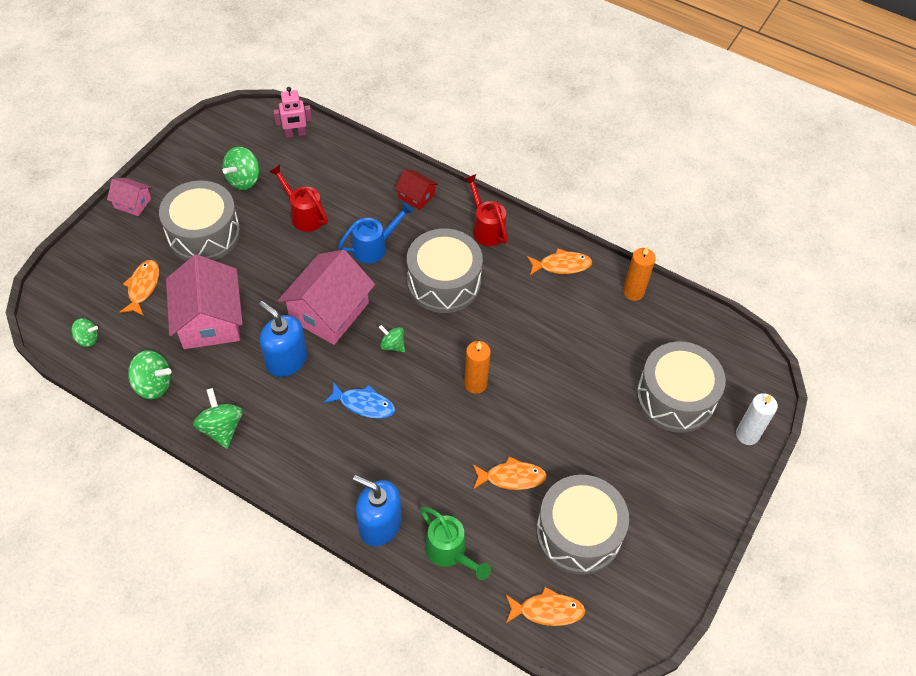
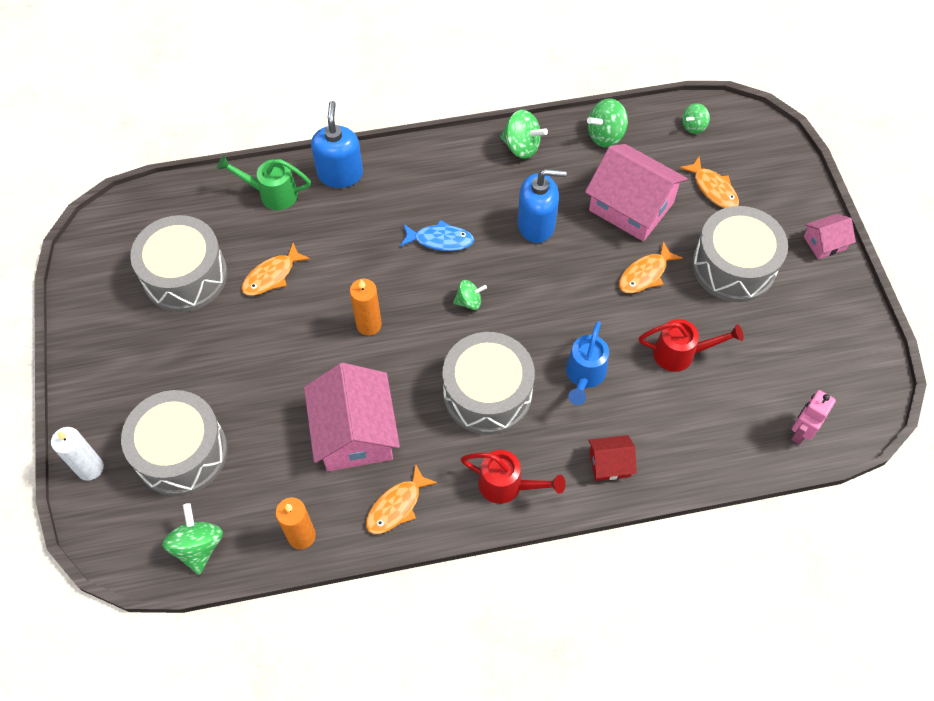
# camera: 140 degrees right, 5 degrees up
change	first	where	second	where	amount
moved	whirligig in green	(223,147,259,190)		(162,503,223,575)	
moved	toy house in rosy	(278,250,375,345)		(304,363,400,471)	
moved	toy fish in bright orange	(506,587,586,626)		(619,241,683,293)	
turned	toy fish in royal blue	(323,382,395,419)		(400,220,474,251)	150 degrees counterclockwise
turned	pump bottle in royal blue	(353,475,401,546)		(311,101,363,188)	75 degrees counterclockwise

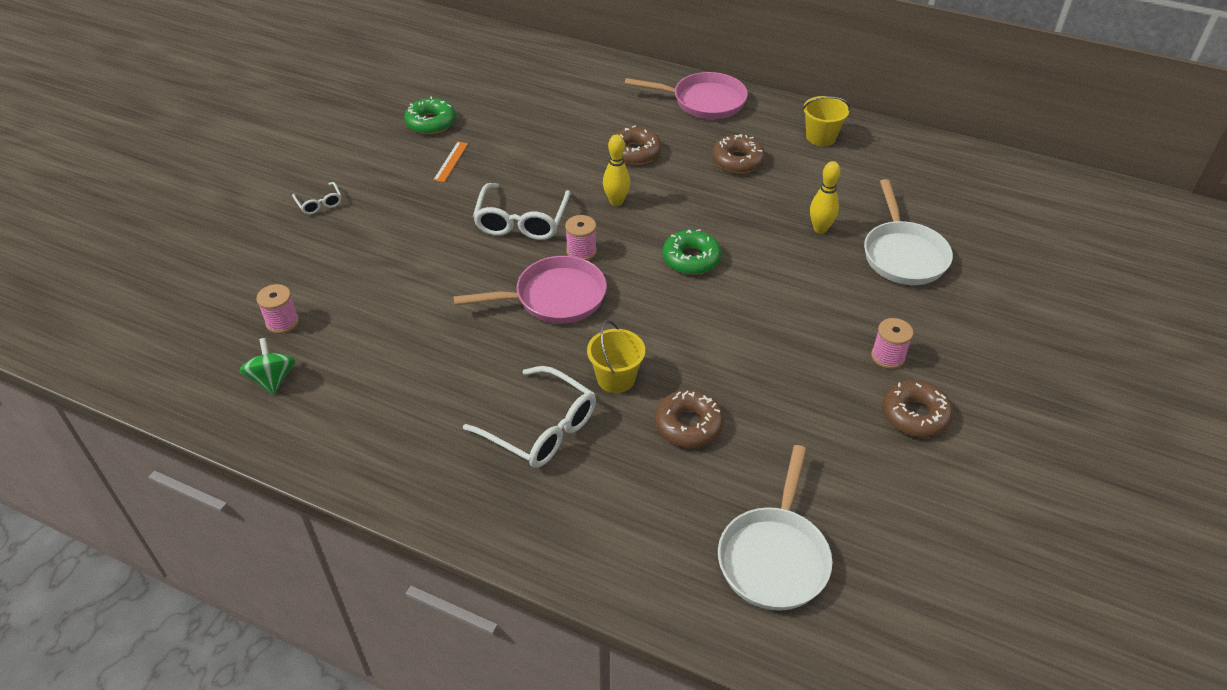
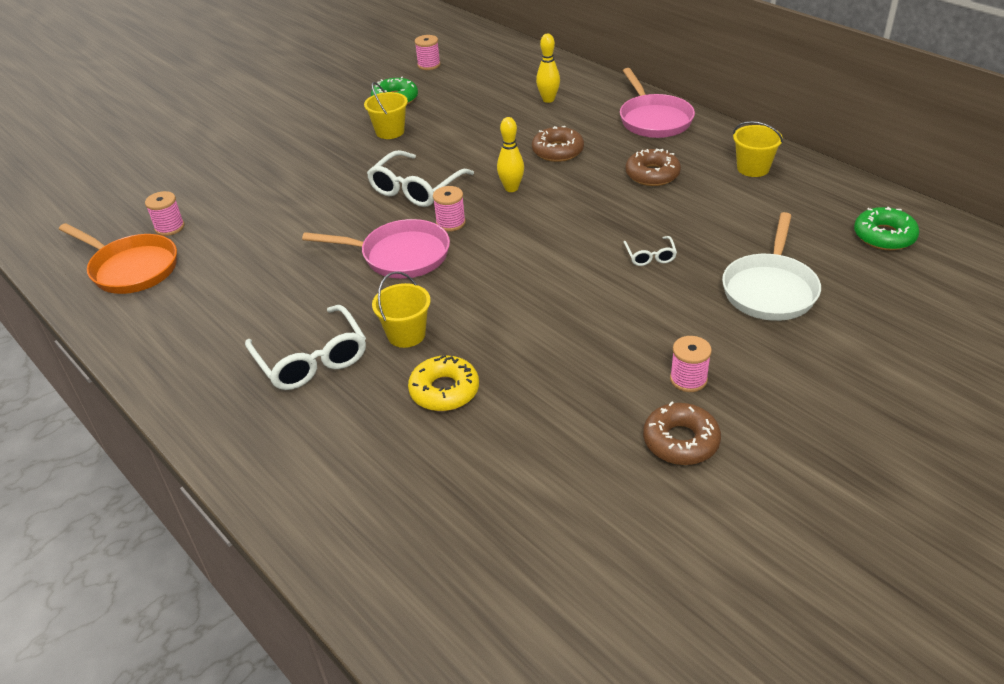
# camera: 25 degrees right, 5 degrees down
change	first	where	second	where	amount
removed	pan in white	(718,445,832,611)			
added			bobbin in rosy	(415,35,441,70)	
moved	eyeglasses in white	(292,182,341,215)		(624,236,677,266)	
moved	glazed donut in green	(663,229,721,275)		(854,207,919,250)	
moved	skittle in yellow	(810,161,841,233)		(536,34,560,103)	
replaced	whirligig in green	(240,338,296,395)	pan in bright orange	(59,223,177,294)	
replaced	ruler in bright orange	(433,142,468,182)	pail in yellow	(364,82,408,139)	
recoloured	glazed donut in russet	(655,390,724,448)	glazed donut in yellow	(408,355,479,411)	
turned	pan in rosy	(625,72,748,119)		(620,68,695,138)	45 degrees clockwise

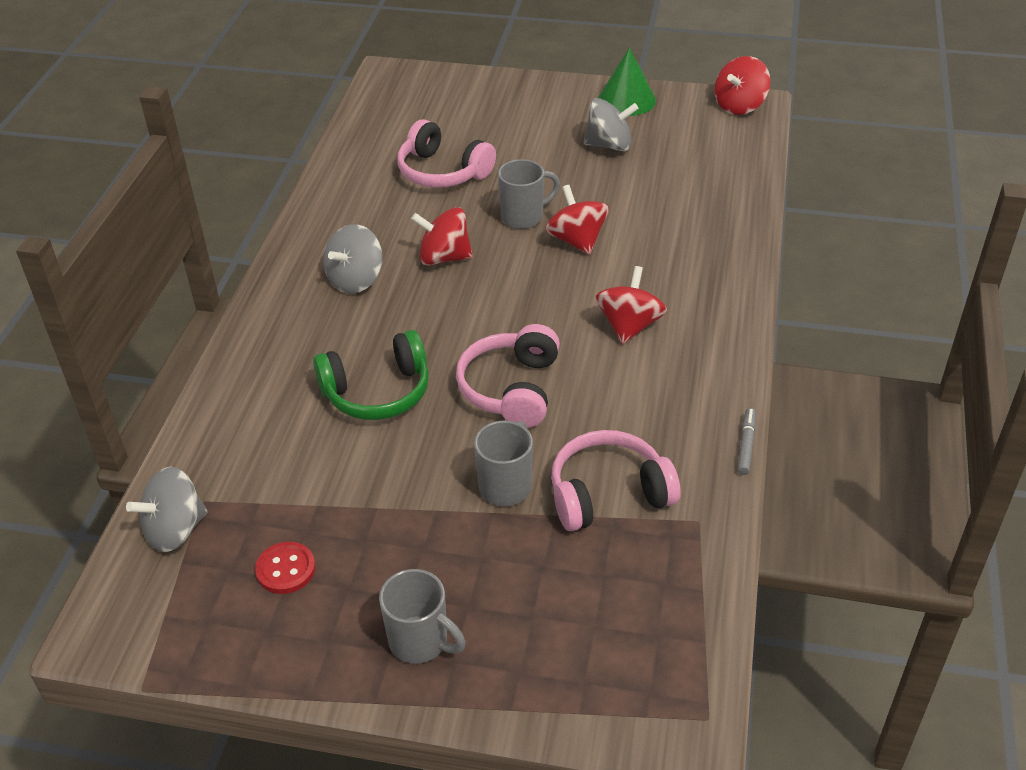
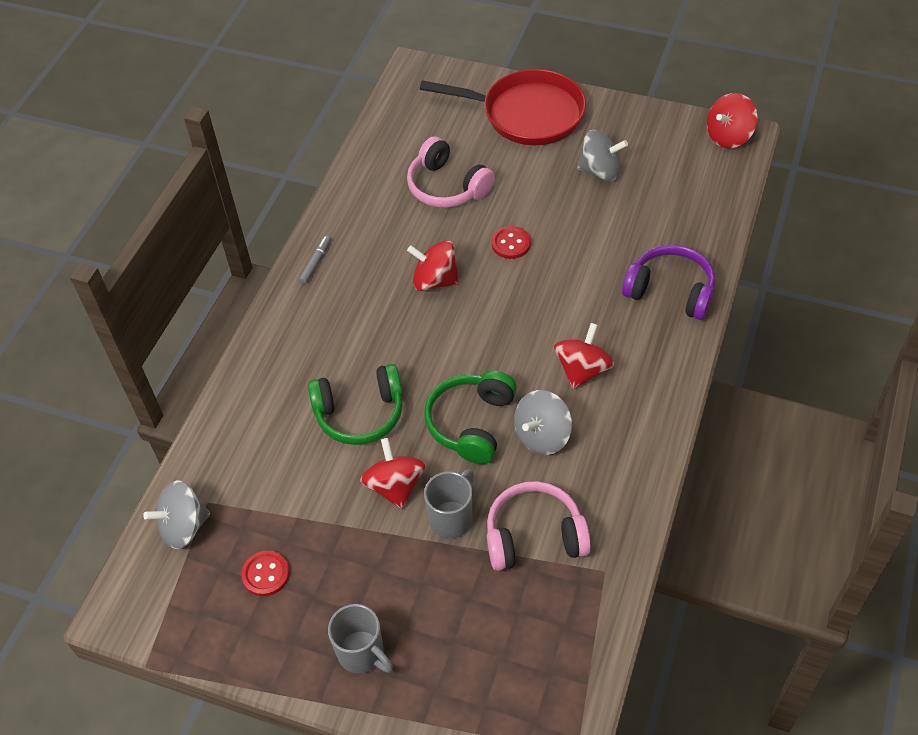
# camera: 10 degrees right, 10 degrees up
change	first	where	second	where	amount
removed	cone shape in green	(598,48,656,116)			
added			pan in crimson	(420,69,586,145)	
added			headphones in purple	(622,245,715,320)	
moved	whirligig in ash-grey	(323,224,383,294)		(514,390,572,455)	
moved	whirligig in crimson	(545,185,609,255)		(360,438,425,509)	
moved	marker in ash-grey	(737,408,756,475)		(299,236,331,284)	
replaced	mug in ash-grey	(498,159,560,229)	shirt button in crimson	(492,226,531,259)	
recoloured	headphones in rosy	(456,324,560,428)	headphones in green	(424,371,517,464)	

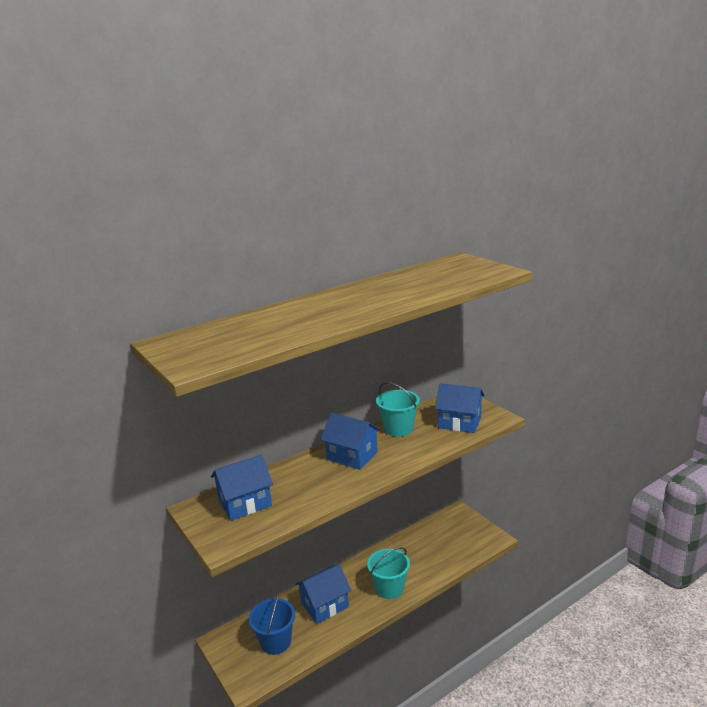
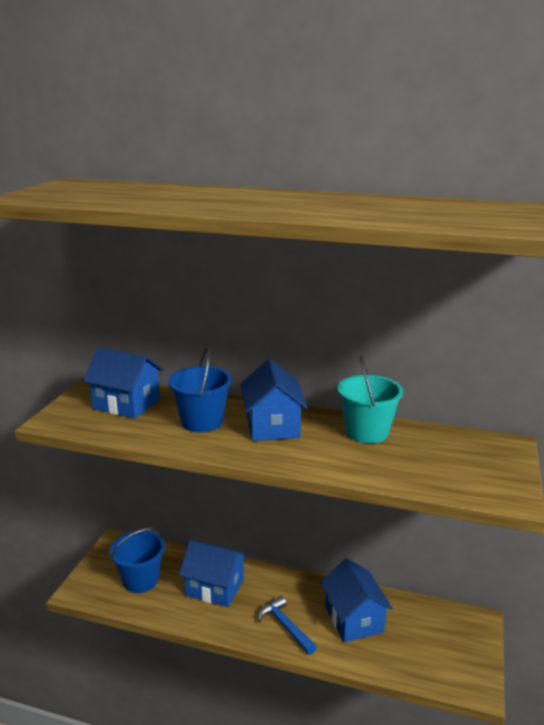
# camera: 50 degrees right, 0 degrees up
change	first	where	second	where	amount
added			pail in royal blue	(168,347,232,432)	
moved	toy house in royal blue	(435,383,485,433)		(320,558,393,643)	
replaced	pail in turquoise	(367,547,410,599)	claw hammer in royal blue	(258,596,317,655)	

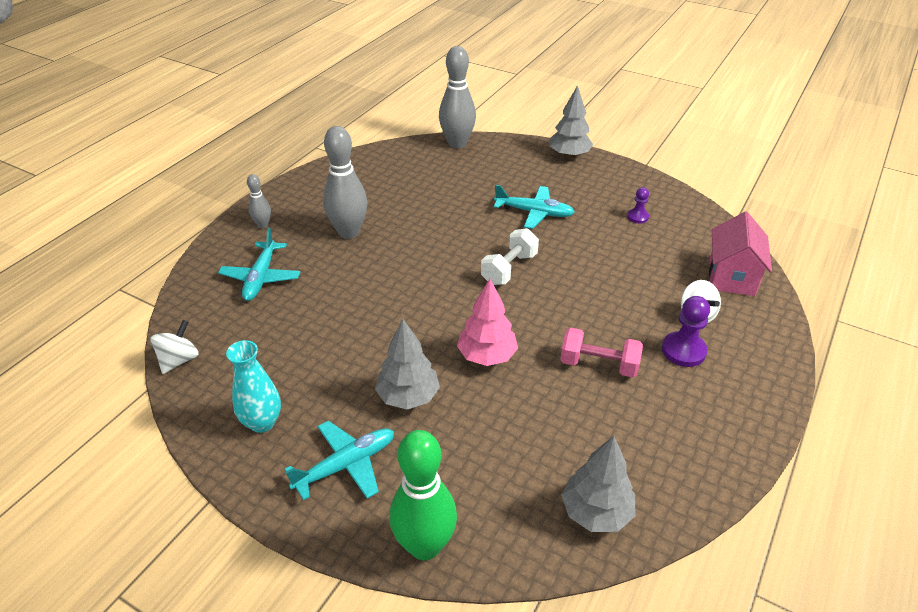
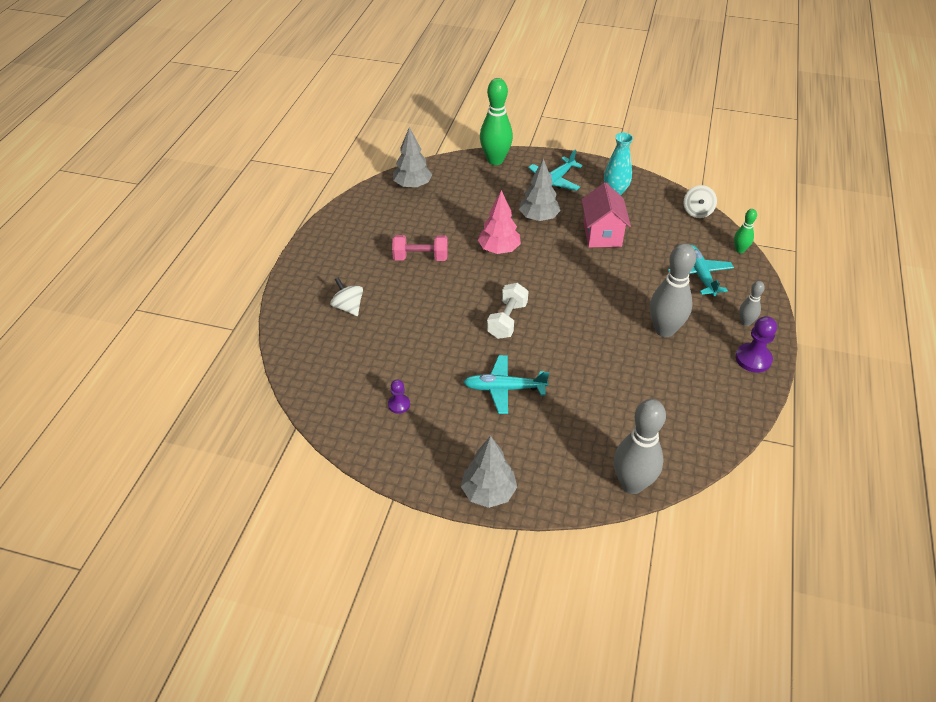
# camera: 165 degrees right, 5 degrees up
change	first	where	second	where	amount
added			skittle in green	(734,209,757,253)	
moved	game pawn in purple	(662,296,710,367)		(735,316,777,373)	
moved	toy house in rosy	(709,212,772,296)		(582,182,631,247)	

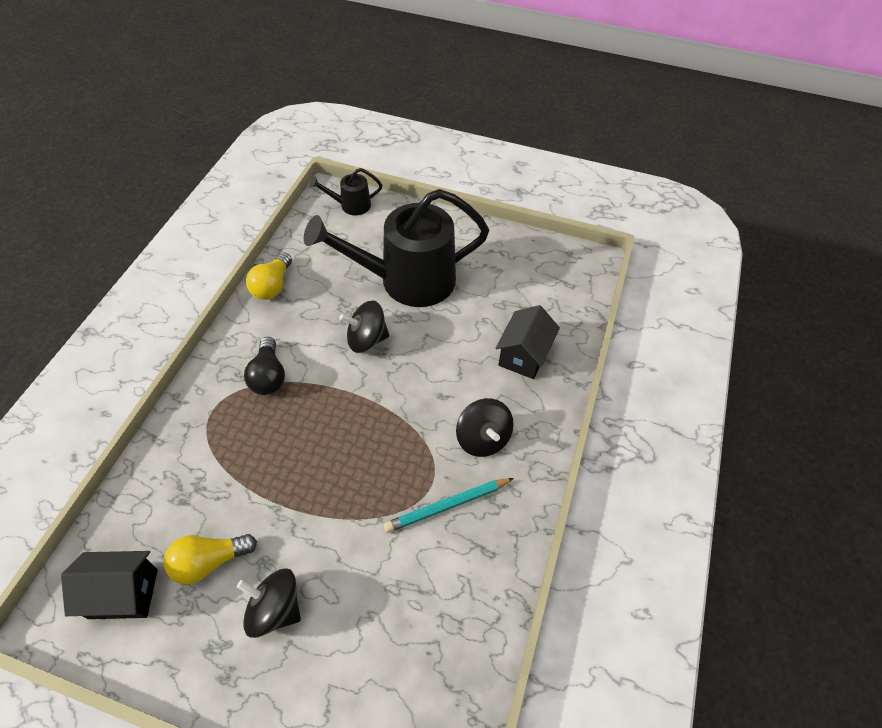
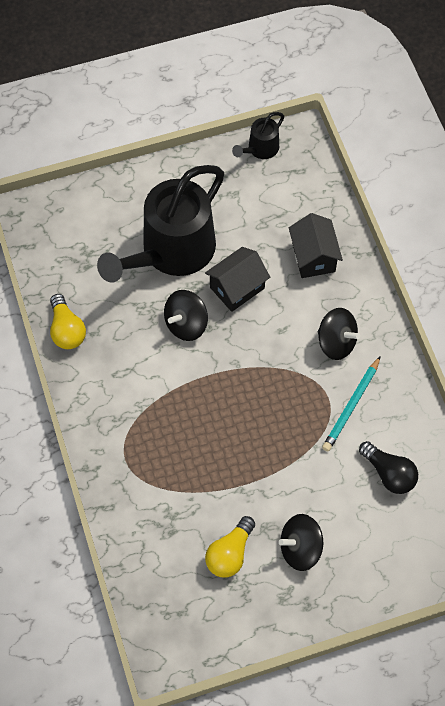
# camera: 35 degrees left, 10 degrees up
change	first	where	second	where	amount
moved	toy house in ebony	(61,551,158,619)		(205,247,270,312)	
moved	lightbulb in ebony	(244,337,285,395)		(359,441,418,494)	
moved	watering pot in ebony	(310,168,382,215)		(232,112,284,159)	

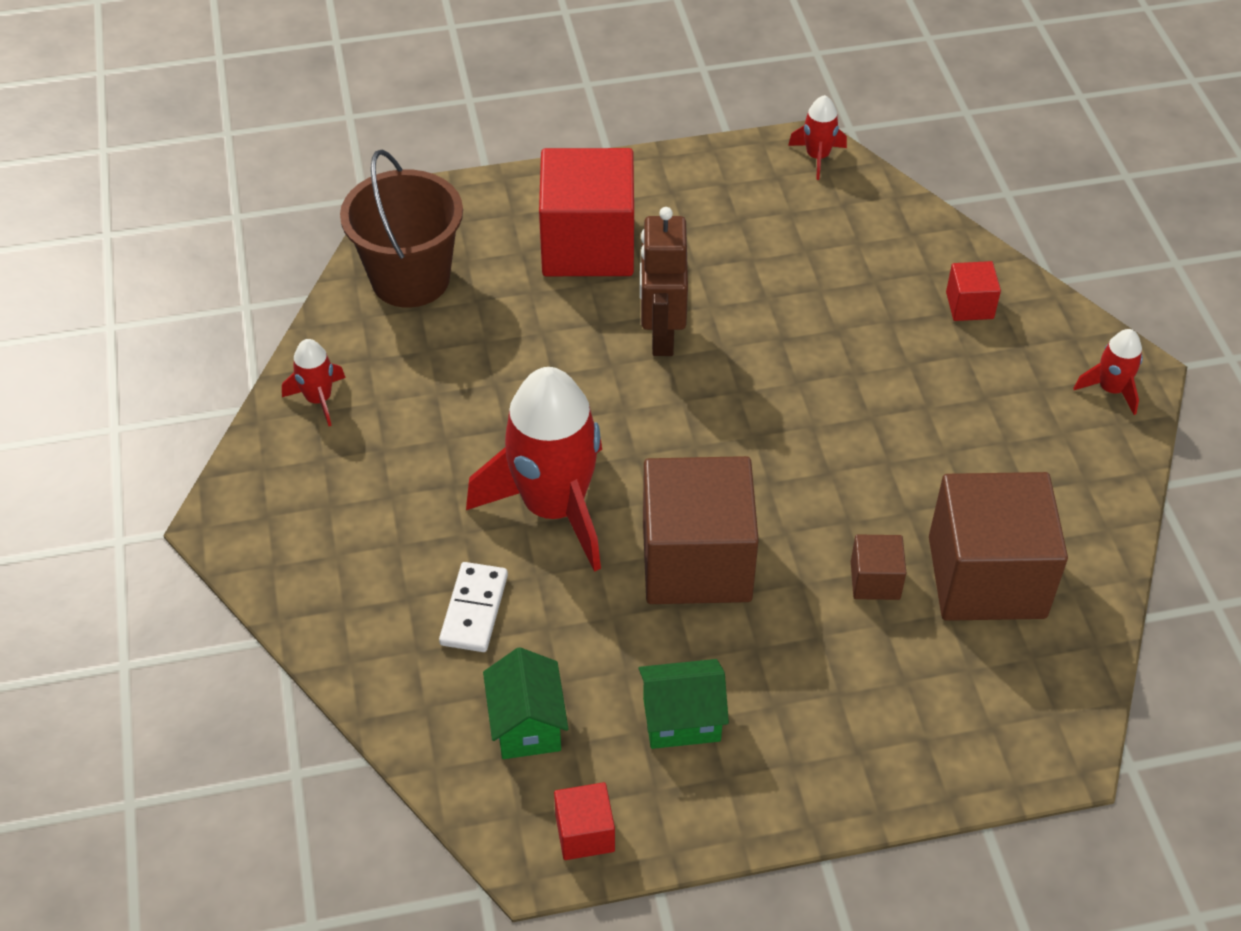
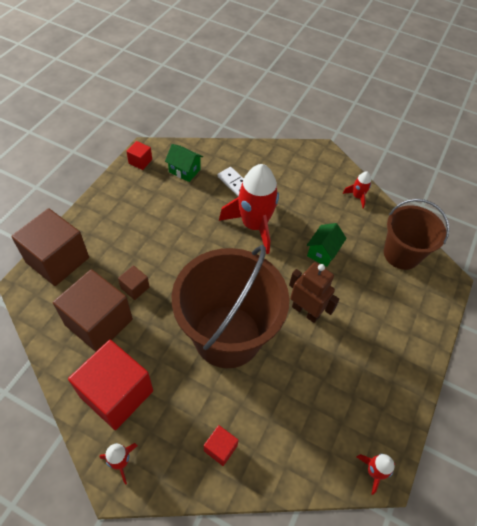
# camera: 125 degrees right, 5 degrees up
change	first	where	second	where	amount
added			pail in russet	(172,245,289,368)	
moved	solid cube in crimson	(539,148,634,276)		(68,340,153,430)	
moved	toy house in green	(639,659,729,749)		(307,223,347,267)	
moved	solid cube in russet	(643,456,759,604)		(11,208,89,286)	

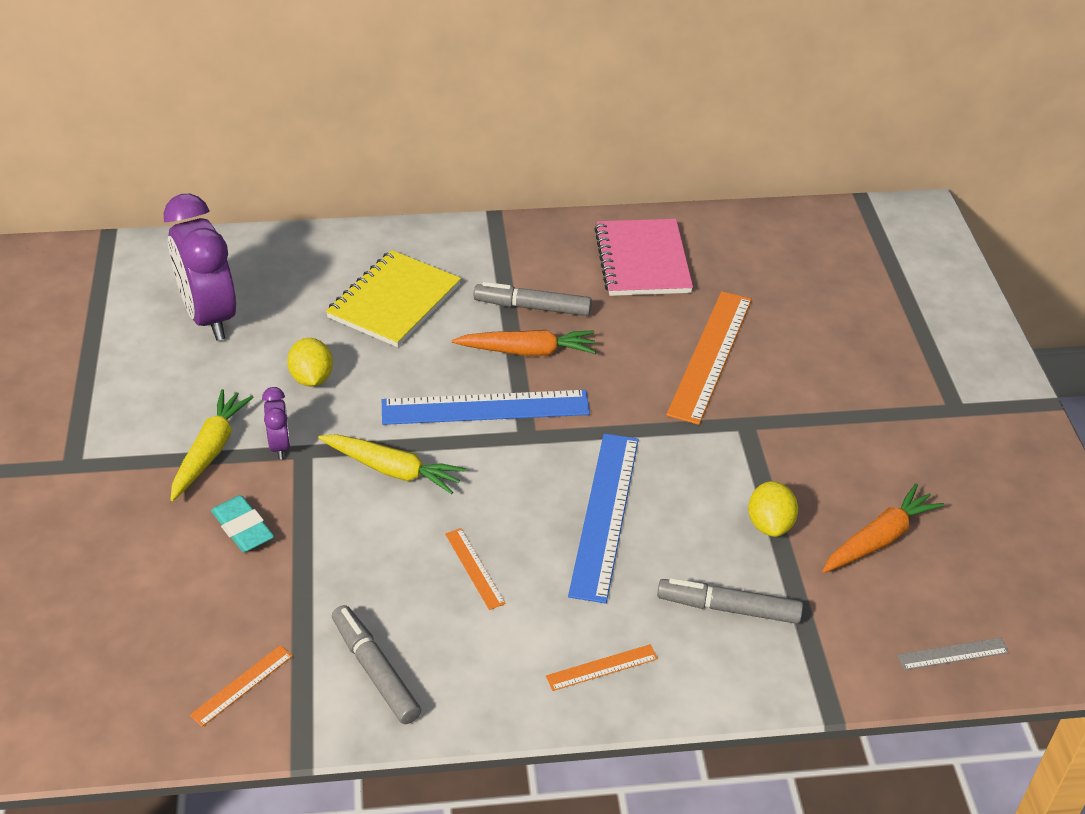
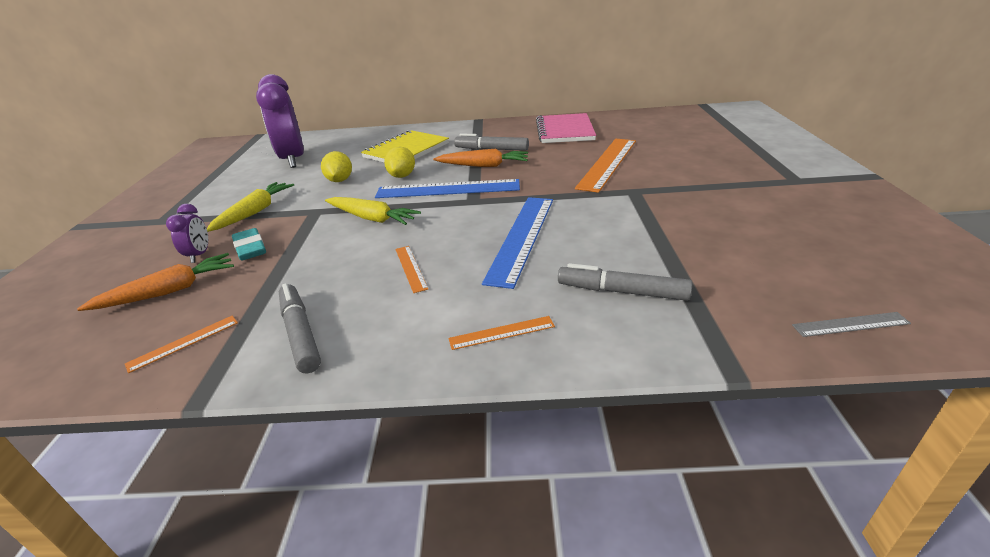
# camera: 10 degrees right, 10 degrees down
change	first	where	second	where	amount
moved	clock in purple	(262,387,290,459)		(166,204,208,263)	
moved	toy lemon in yellow	(748,481,798,537)		(384,147,415,178)	
moved	carrot in bright orange	(822,484,944,573)		(77,253,234,311)	

